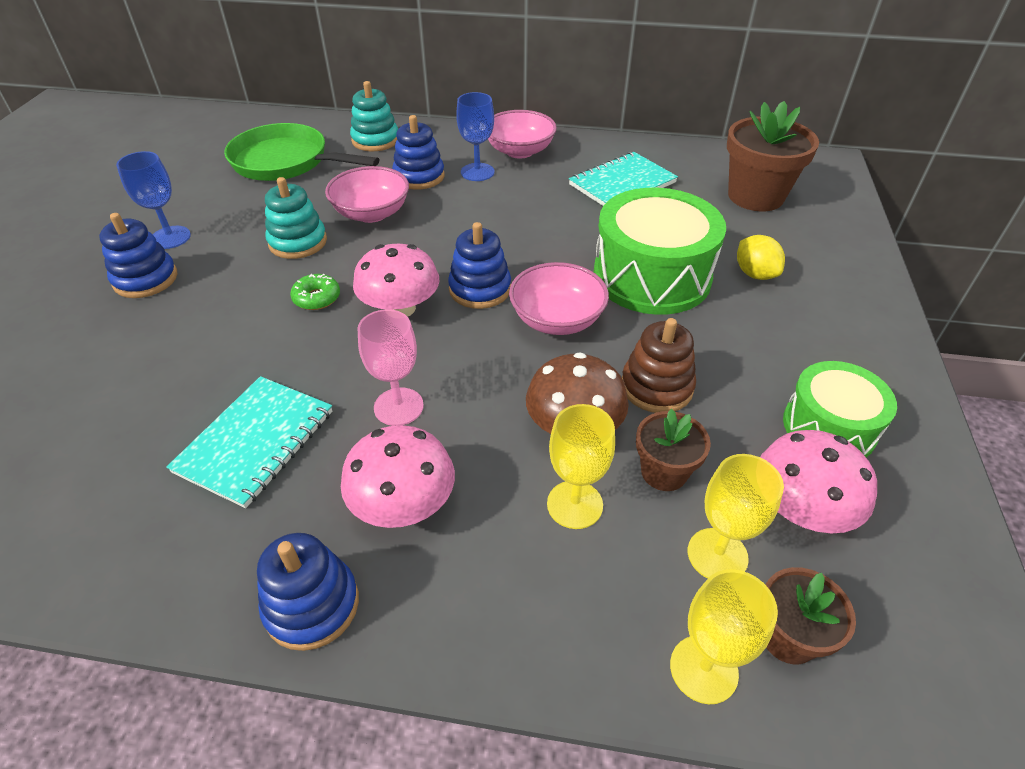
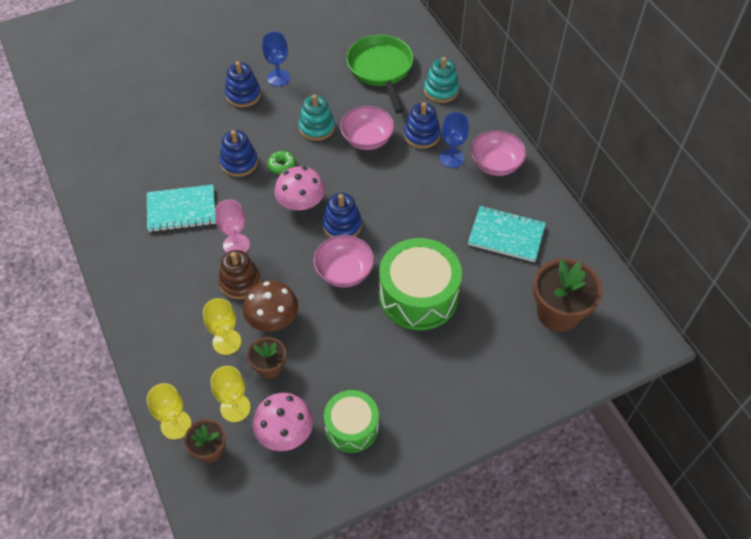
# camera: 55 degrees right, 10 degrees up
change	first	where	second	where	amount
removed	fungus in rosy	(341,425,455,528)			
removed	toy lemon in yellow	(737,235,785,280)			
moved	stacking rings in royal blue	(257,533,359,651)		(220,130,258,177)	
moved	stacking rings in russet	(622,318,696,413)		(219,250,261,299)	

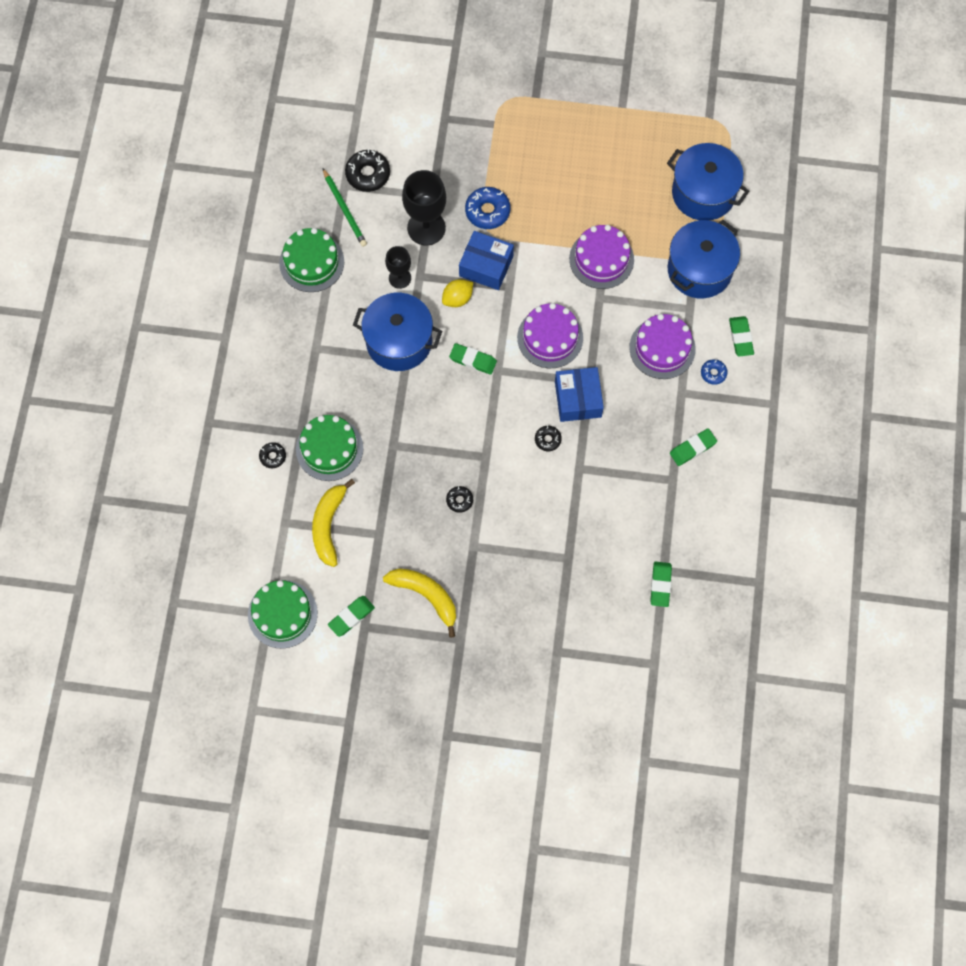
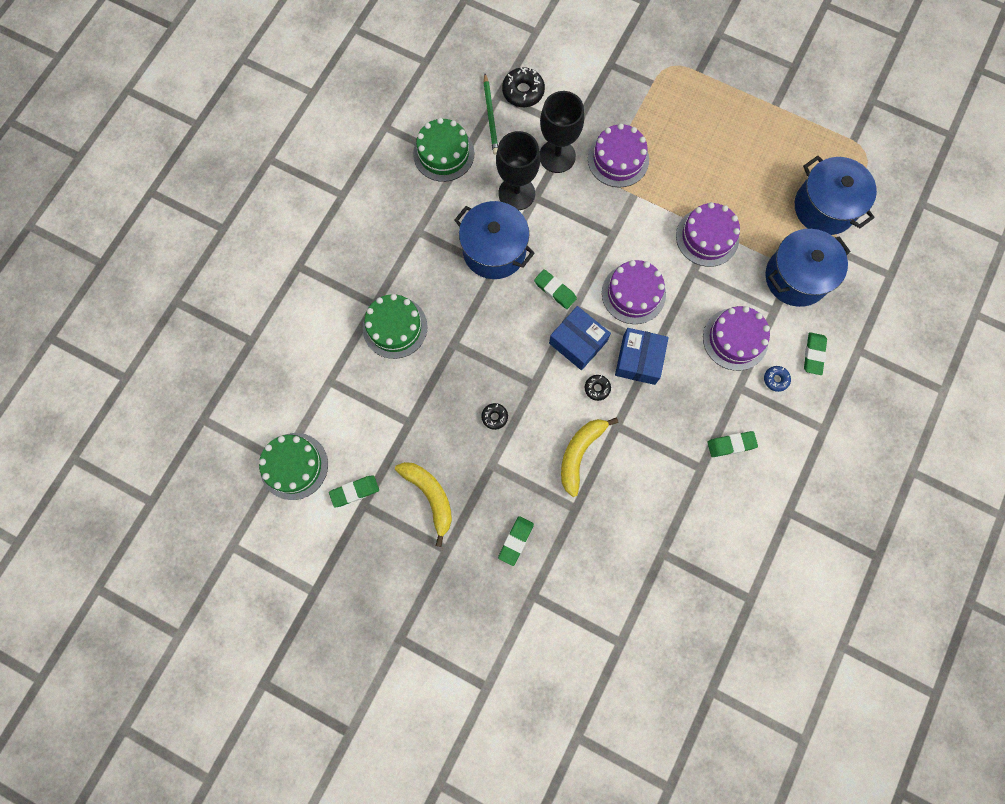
# camera: 20 degrees right, 5 degrees up
change	first	where	second	where	amount
removed	glazed donut in ebony	(259,442,286,468)			
removed	toy lemon in yellow	(442,279,473,307)			
moved	banana in yellow	(312,479,355,567)		(561,417,618,497)	
moved	parcel in royal blue	(459,231,514,290)		(549,306,611,370)	
moved	gum eraser in green	(650,562,672,607)		(498,516,534,566)	
replaced	glazed donut in royal blue	(465,187,510,229)	gateau in purple	(588,123,649,187)	
resized	wine glass in ebony	(385,246,411,289)		(496,131,540,210)	x1.71

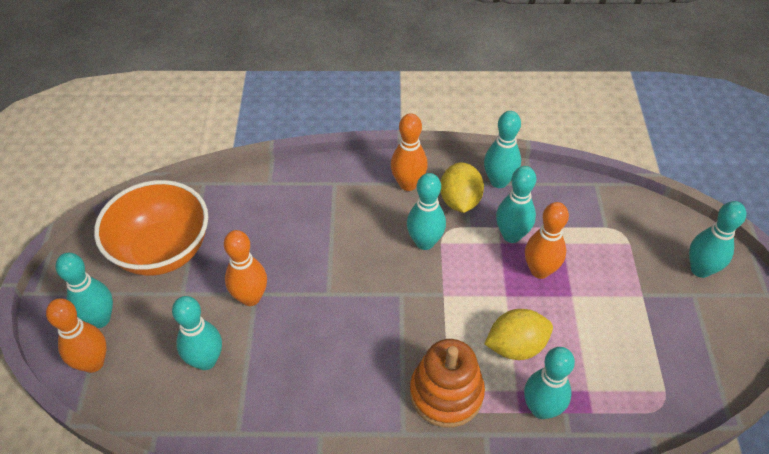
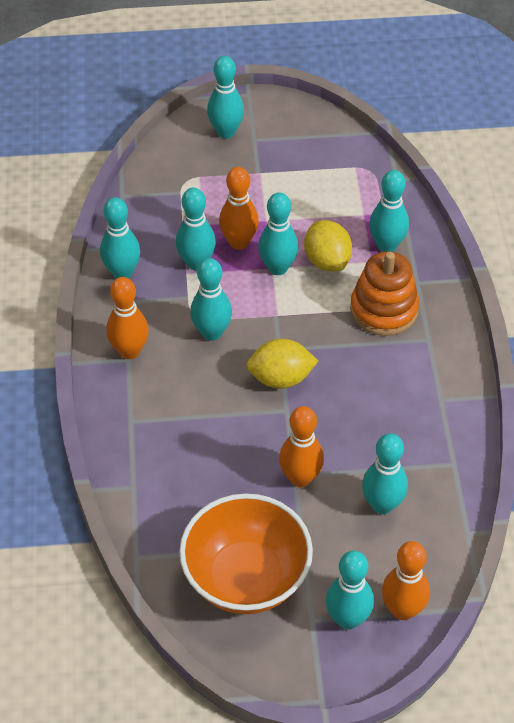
# camera: 95 degrees left, 0 degrees up
change	first	where	second	where	amount
added			skittle in turquoise	(258,192,298,275)	
moved	toy lemon in yellow	(440,162,484,213)		(246,339,318,389)	

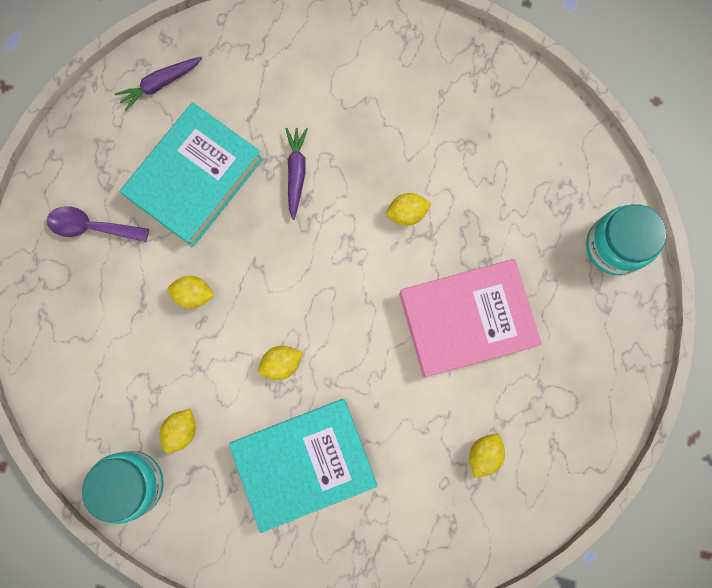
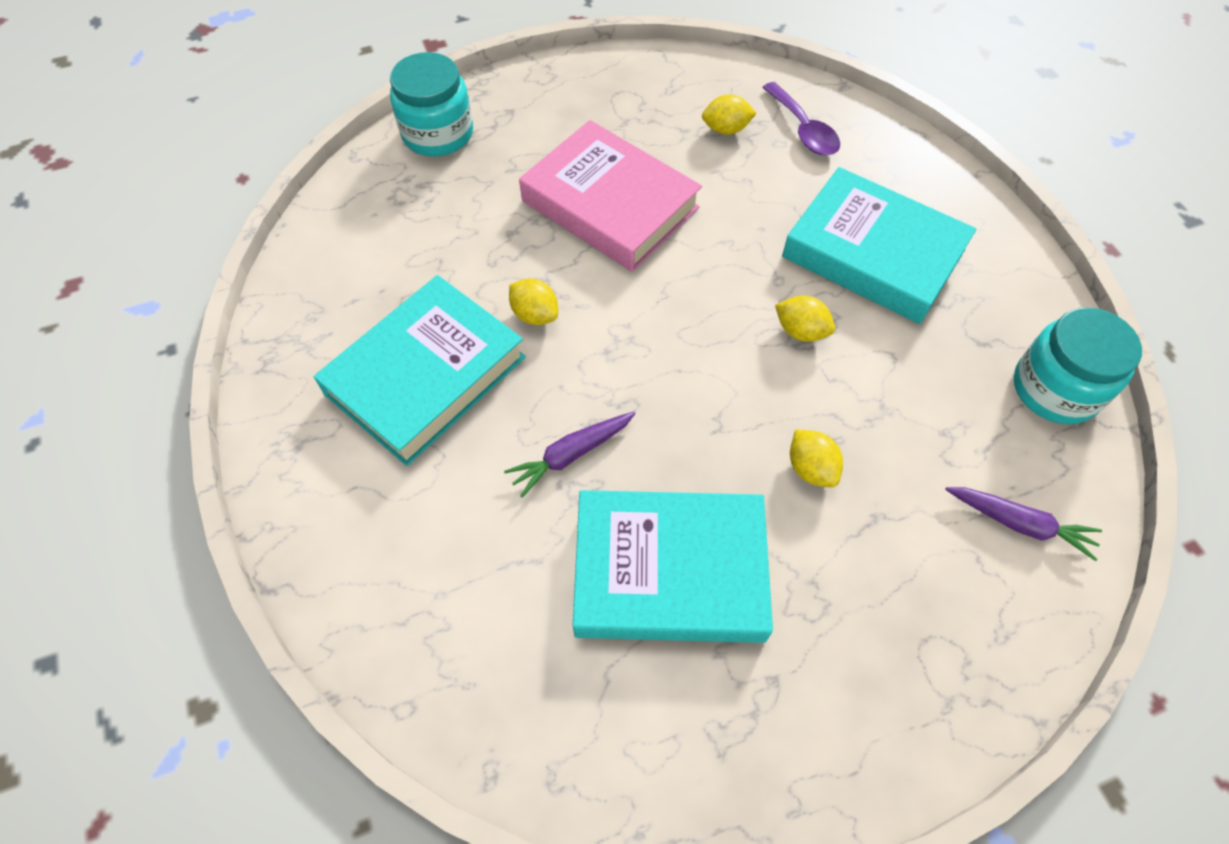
# camera: 125 degrees left, 20 degrees down
change	first	where	second	where	amount
removed	toy lemon in yellow	(160,409,196,453)			
added			hardcover in turquoise	(314,275,526,466)	
moved	teaspoon in purple	(47,206,149,242)		(762,82,840,155)	
moved	carrot in purple	(115,57,202,112)		(945,487,1102,561)	

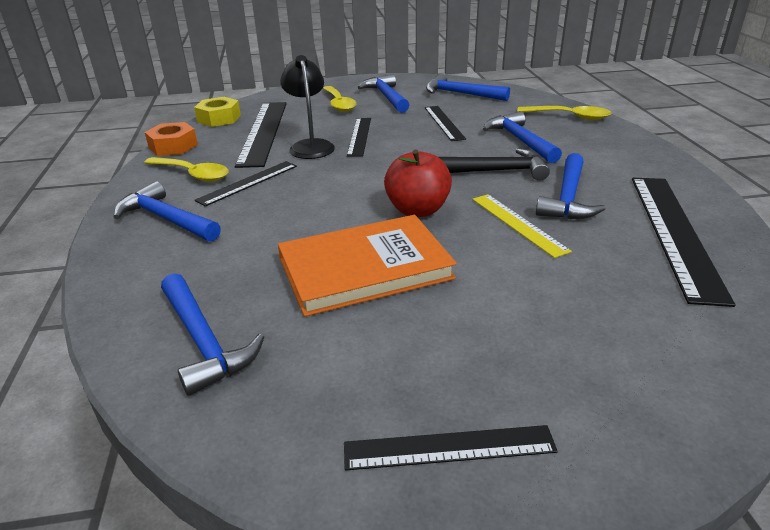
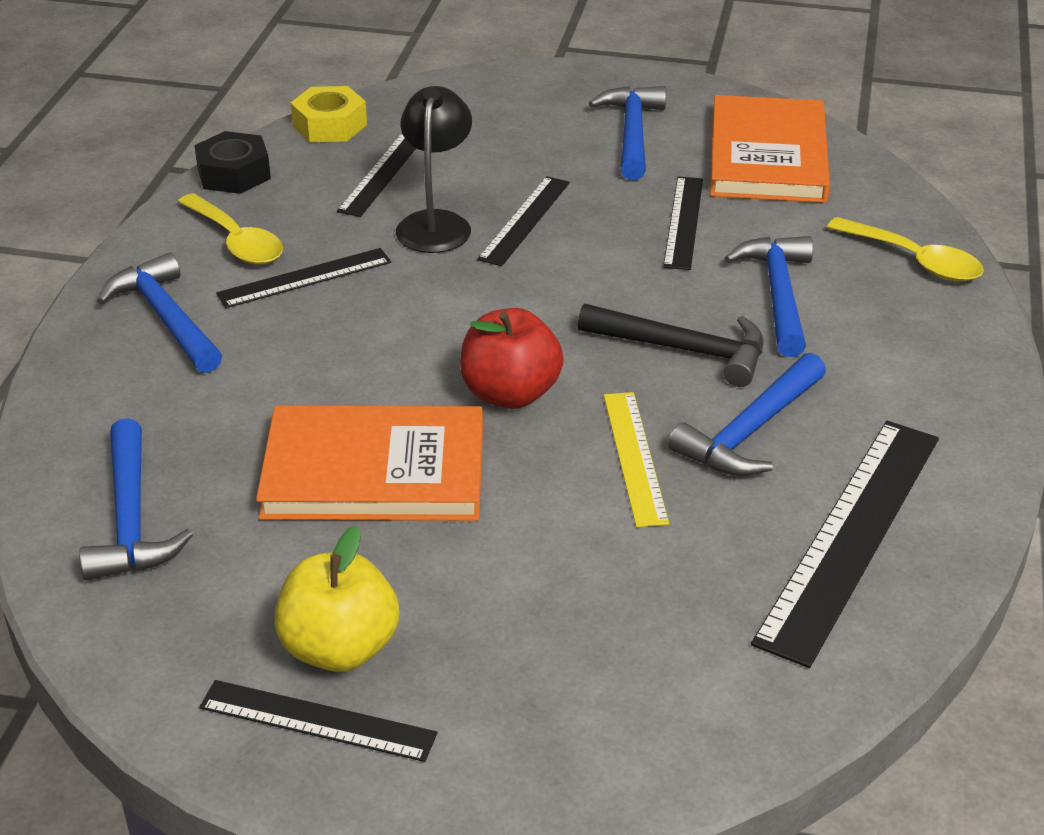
# camera: 20 degrees right, 5 degrees up
change	first	where	second	where	amount
removed	teaspoon in yellow	(323,86,357,112)			
added			toy apple in yellow	(275,526,399,672)	
replaced	claw hammer in royal blue	(426,73,510,101)	hardcover in bright orange	(710,95,830,203)	
recoloured	hexagon nut in bright orange	(145,122,198,156)	hexagon nut in ebony	(194,131,271,194)	
resized	ruler in ebony	(235,102,287,168)		(337,133,416,217)	x0.57

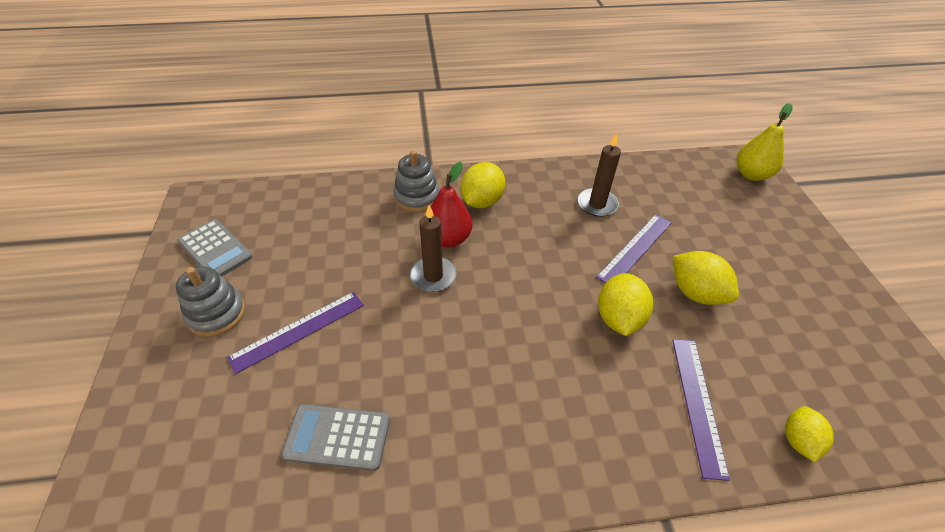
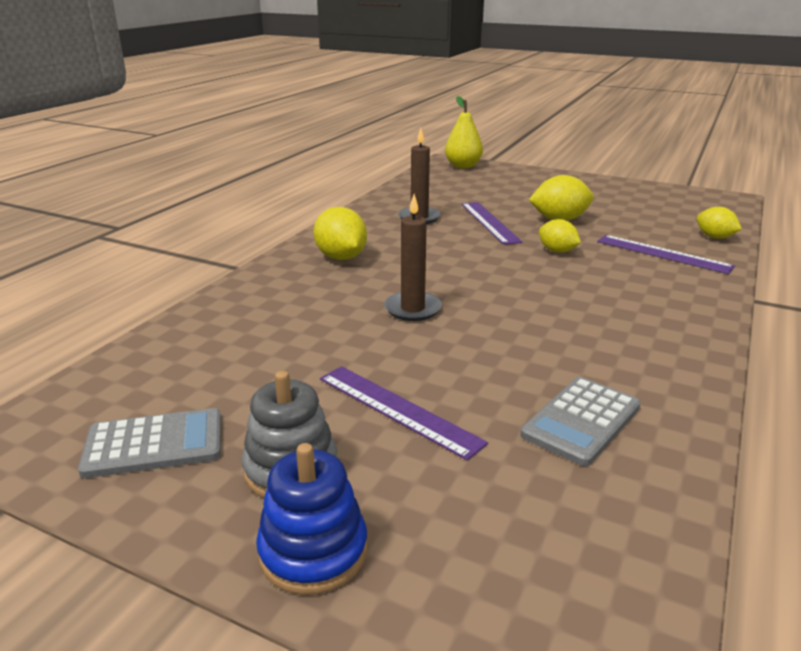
# camera: 55 degrees left, 20 degrees down
change	first	where	second	where	amount
removed	stacking rings in ash-grey	(393,150,439,212)			
removed	pear in crimson	(431,162,472,248)			
added			stacking rings in royal blue	(256,443,367,595)	
turned	ruler in purple	(227,292,364,374)		(320,366,488,460)	45 degrees counterclockwise
resized	toy lemon in yellow	(598,273,653,336)		(539,219,581,253)	x0.65

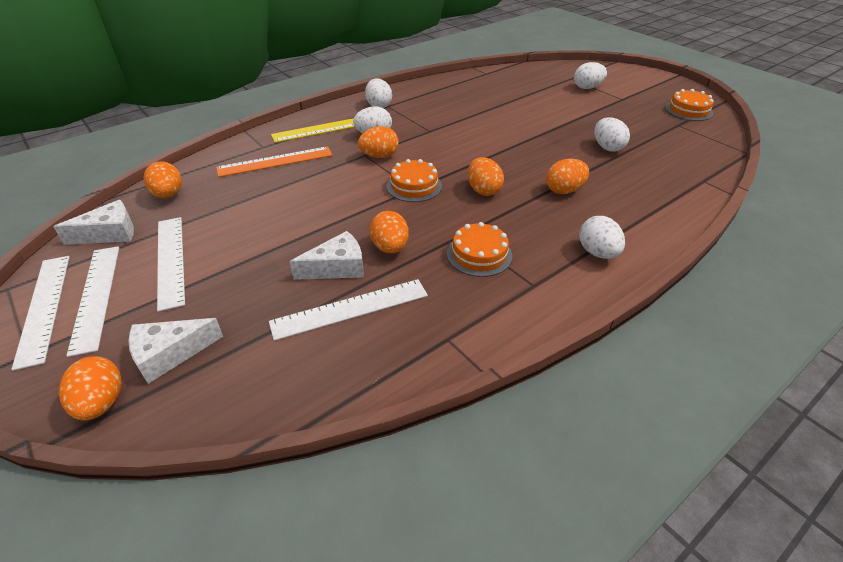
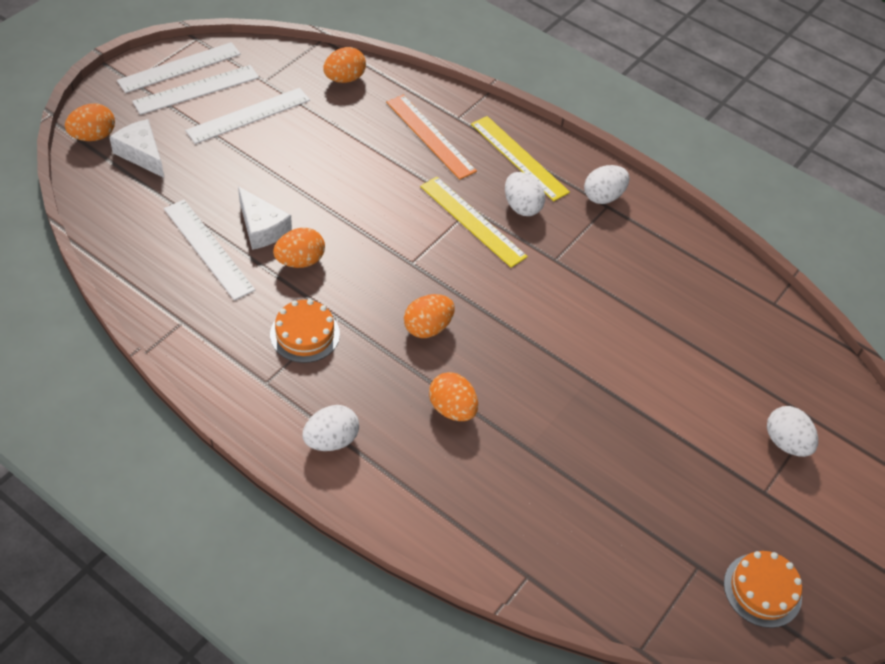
# camera: 70 degrees right, 10 degrees up
change	first	where	second	where	amount
removed	piece of cheese in white	(53,200,134,245)			
removed	gateau in bright orange	(387,159,442,202)			
removed	egg shape in white	(594,117,630,152)			
replaced	egg shape in bright orange	(358,126,399,158)	ruler in yellow	(420,177,528,268)	

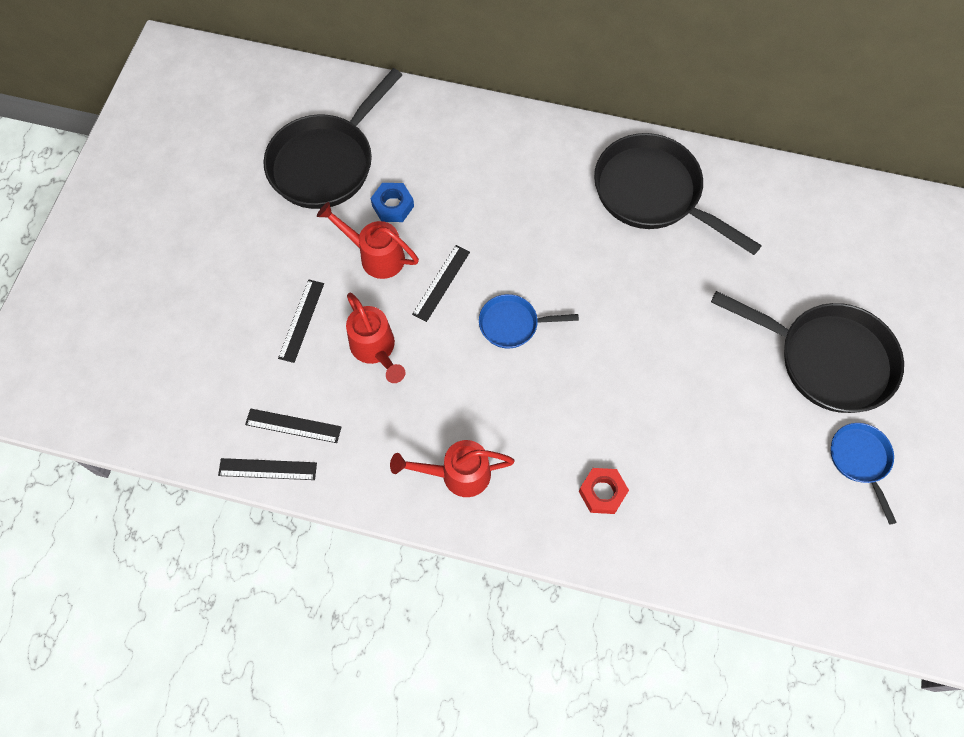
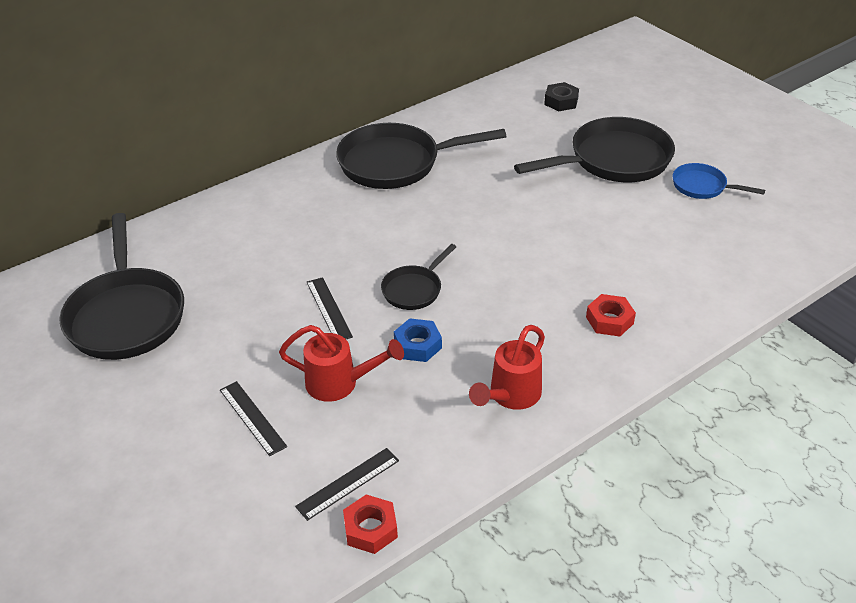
# camera: 50 degrees left, 25 degrees down
change	first	where	second	where	amount
removed	watering pot in crimson	(317,202,419,279)			
added			hexagon nut in ebony	(544,82,579,111)	
moved	hexagon nut in royal blue	(371,183,414,222)		(394,318,442,362)	
replaced	ruler in ebony	(218,458,317,480)	hexagon nut in crimson	(343,494,398,554)	
recoloured	pan in royal blue	(479,294,579,349)	pan in ebony	(381,244,456,310)	

